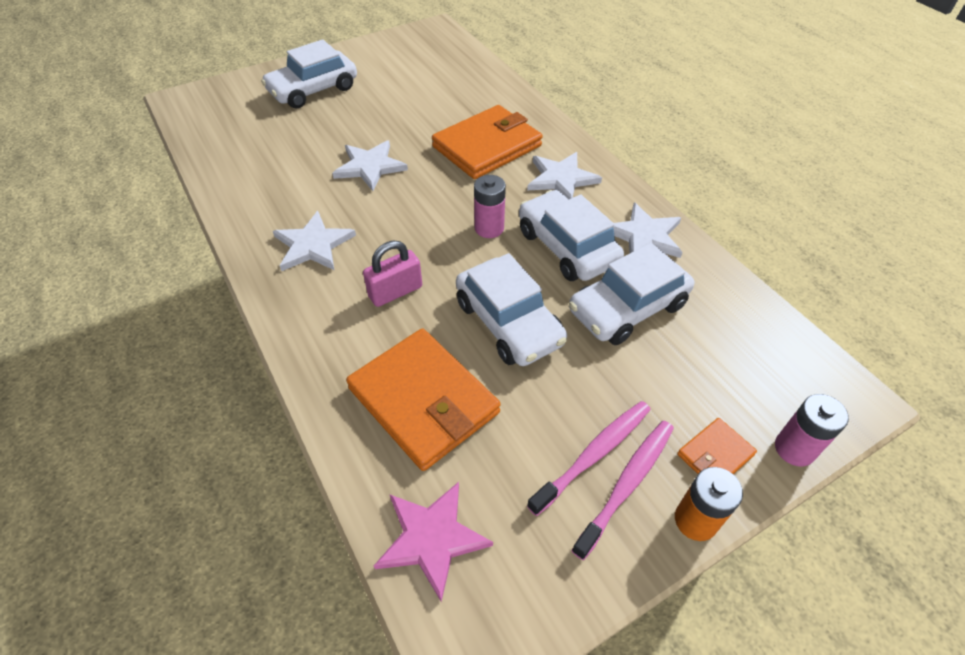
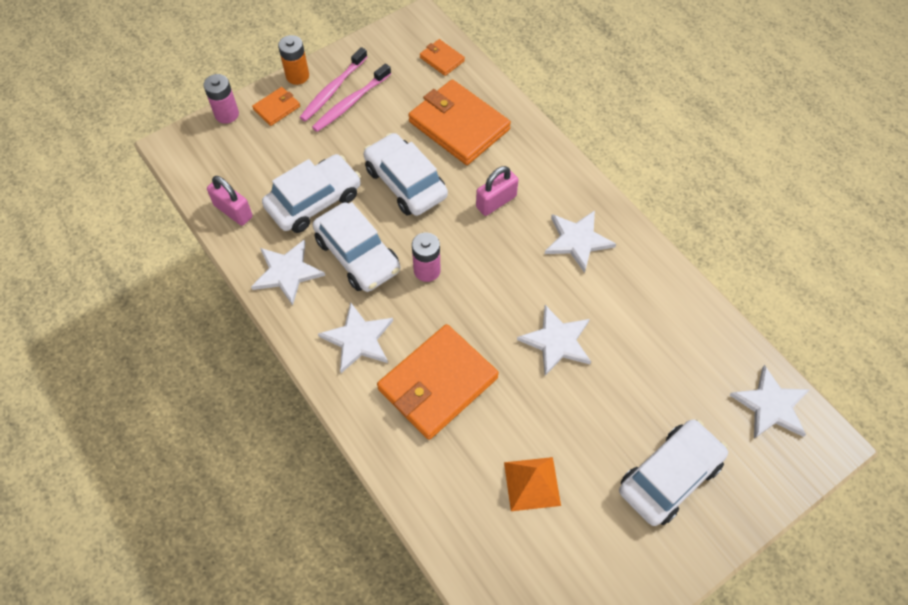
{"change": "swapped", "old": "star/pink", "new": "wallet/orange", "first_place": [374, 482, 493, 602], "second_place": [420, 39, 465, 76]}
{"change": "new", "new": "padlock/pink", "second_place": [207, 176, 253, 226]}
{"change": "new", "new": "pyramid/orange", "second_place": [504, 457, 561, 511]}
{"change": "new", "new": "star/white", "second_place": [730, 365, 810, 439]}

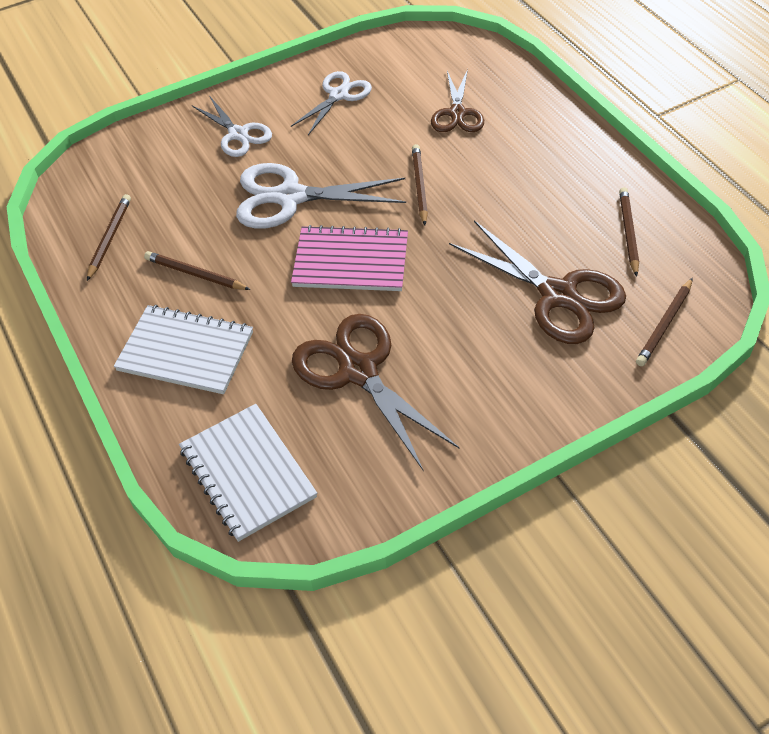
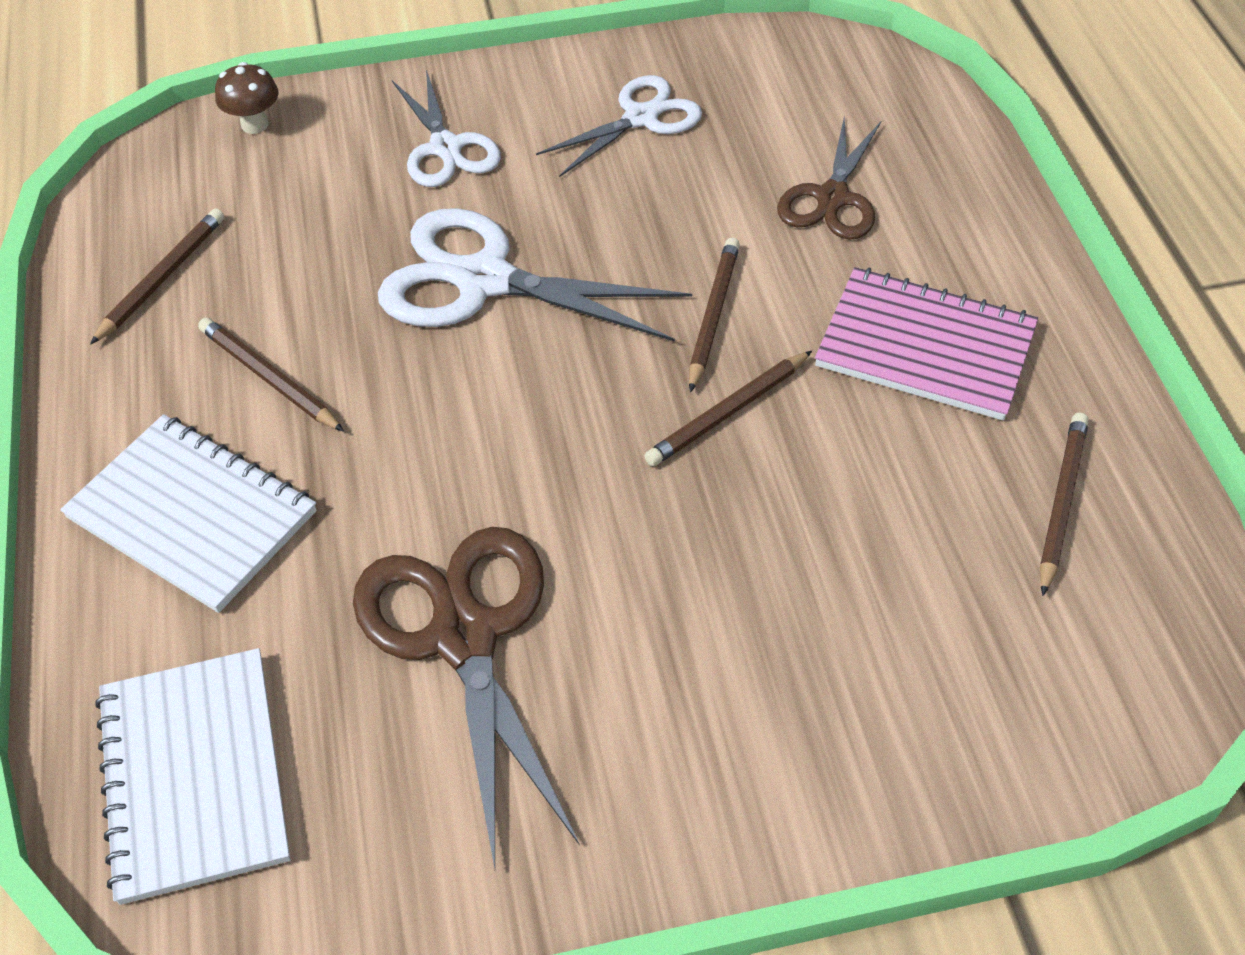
{"change": "shifted", "old": "notebook/pink", "first_place": [291, 225, 408, 291], "second_place": [815, 267, 1038, 421]}
{"change": "gone", "old": "scissors/brown", "first_place": [449, 220, 626, 344]}
{"change": "shifted", "old": "pencil/brown", "first_place": [636, 278, 693, 366], "second_place": [644, 351, 812, 466]}
{"change": "new", "new": "mushroom/brown", "second_place": [215, 62, 278, 134]}

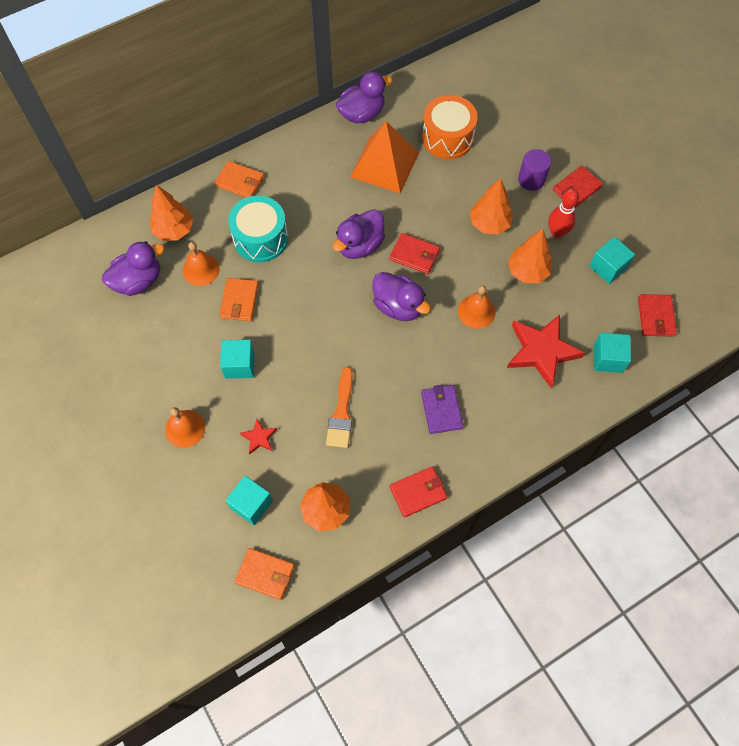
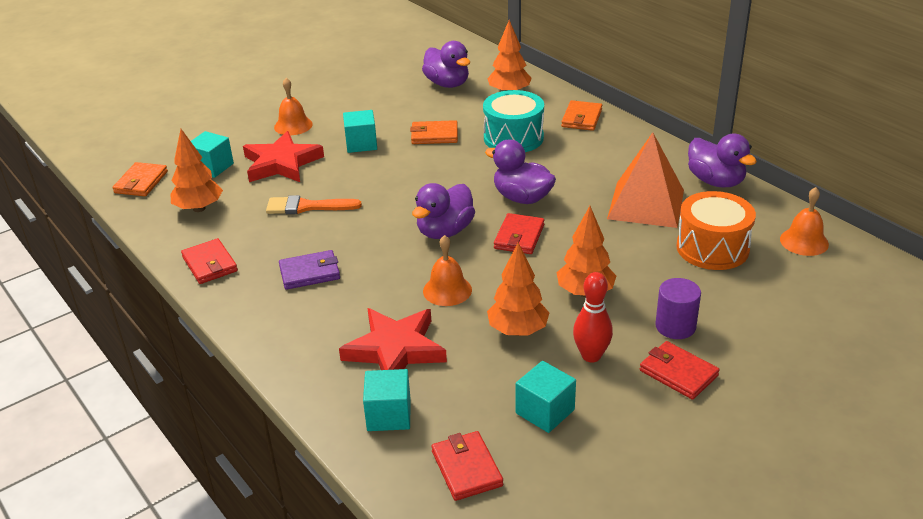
{"change": "shifted", "old": "bell/orange", "first_place": [183, 242, 220, 286], "second_place": [780, 187, 829, 256]}
{"change": "scaled", "old": "star/red", "first_place": [240, 419, 277, 455], "second_place": [243, 131, 324, 182], "factor": 2.17}
{"change": "rotated", "old": "wallet/red", "first_place": [638, 294, 677, 337], "second_place": [432, 431, 503, 501], "degrees": 75}

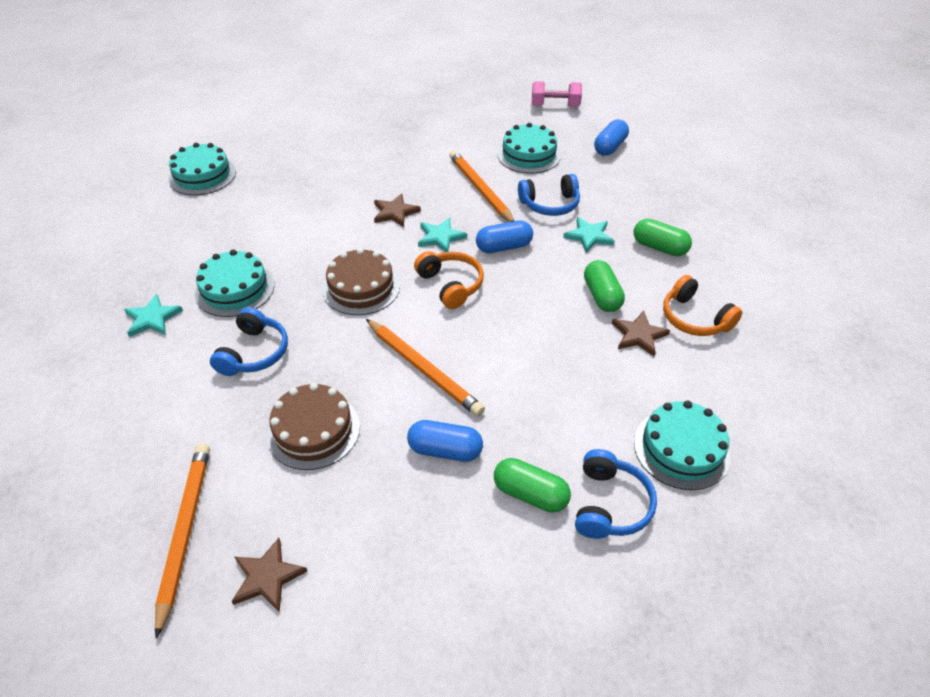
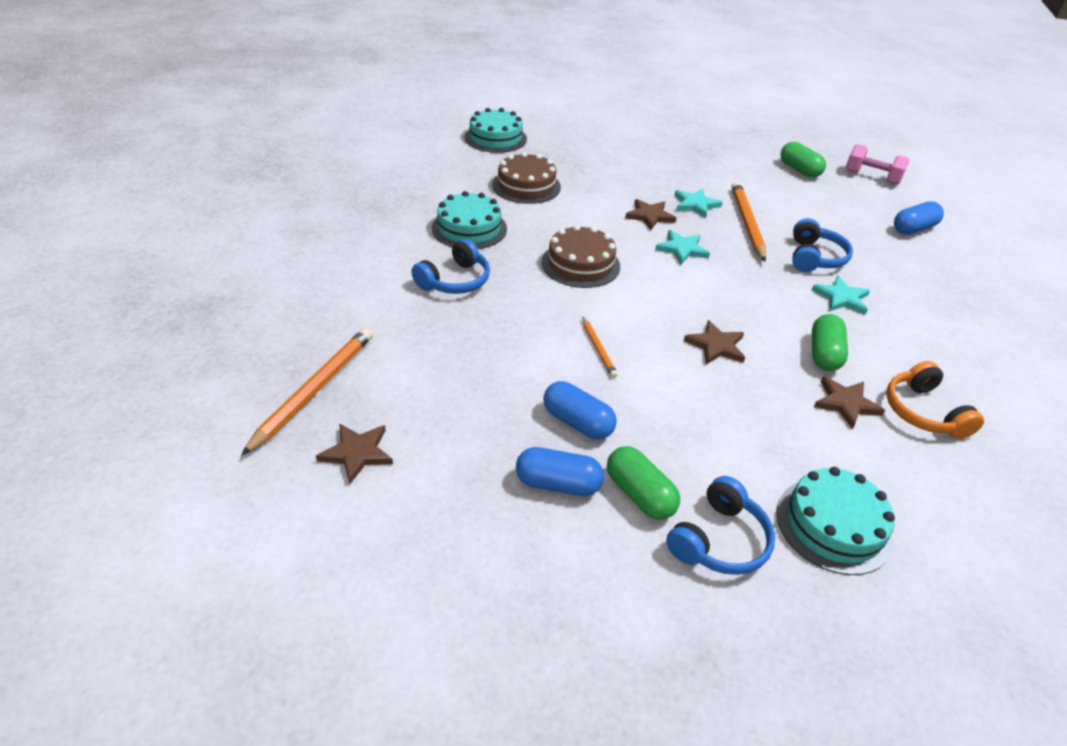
{"change": "shifted", "old": "star/turquoise", "first_place": [124, 294, 183, 337], "second_place": [674, 188, 723, 218]}
{"change": "shifted", "old": "cake/brown", "first_place": [267, 383, 360, 470], "second_place": [492, 152, 561, 204]}
{"change": "scaled", "old": "pencil/orange", "first_place": [366, 319, 485, 416], "second_place": [582, 317, 618, 378], "factor": 0.51}
{"change": "gone", "old": "headphones/orange", "first_place": [414, 251, 484, 309]}
{"change": "shifted", "old": "capsule/blue", "first_place": [476, 221, 533, 253], "second_place": [516, 447, 604, 496]}
{"change": "gone", "old": "cake/turquoise", "first_place": [497, 123, 561, 174]}
{"change": "rotated", "old": "headphones/blue", "first_place": [518, 174, 580, 216], "second_place": [792, 218, 853, 272], "degrees": -90}
{"change": "shifted", "old": "capsule/green", "first_place": [634, 219, 692, 256], "second_place": [781, 142, 826, 178]}
{"change": "new", "new": "star/brown", "second_place": [684, 320, 745, 364]}

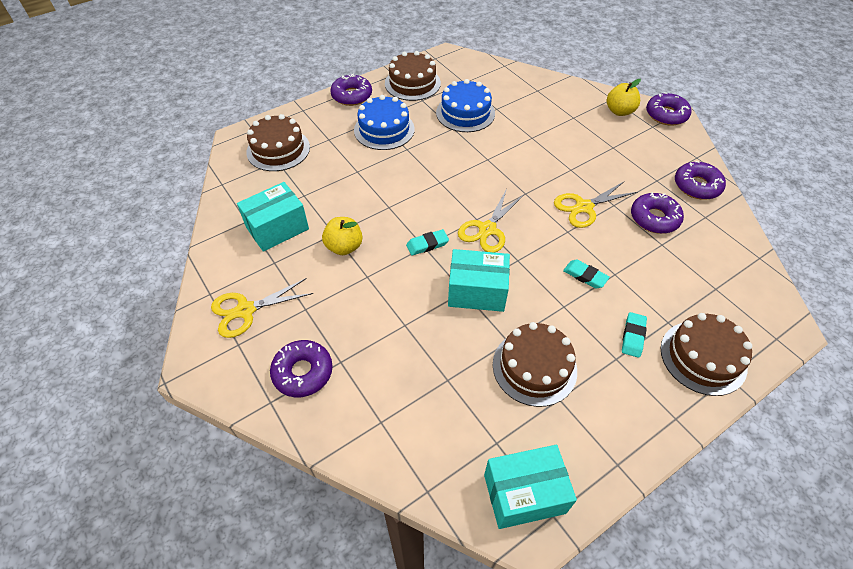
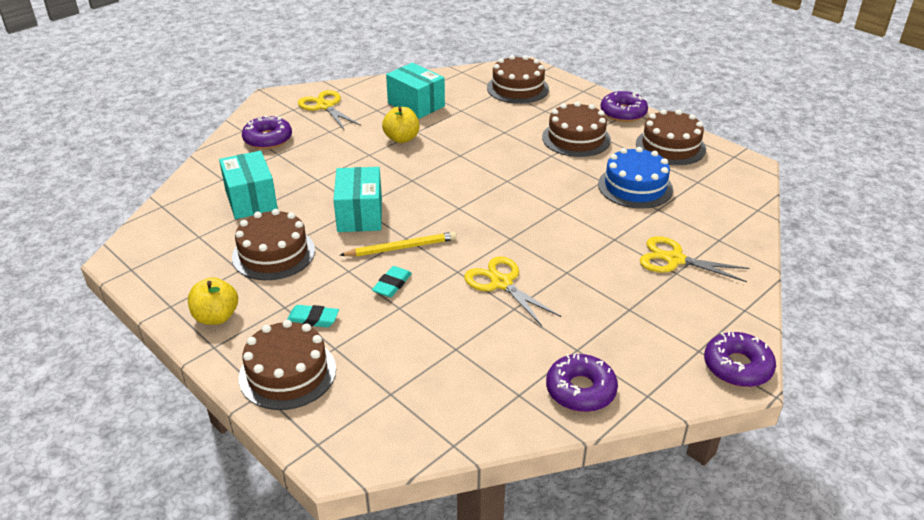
{"change": "repainted", "old": "cake/blue", "new": "cake/brown", "first_place": [354, 95, 415, 150], "second_place": [542, 102, 611, 157]}
{"change": "gone", "old": "eraser/turquoise", "first_place": [406, 229, 449, 256]}
{"change": "shifted", "old": "scissors/yellow", "first_place": [458, 189, 524, 253], "second_place": [640, 236, 750, 282]}
{"change": "shifted", "old": "box/turquoise", "first_place": [484, 445, 577, 529], "second_place": [219, 151, 278, 219]}
{"change": "shifted", "old": "apple/yellow", "first_place": [607, 79, 641, 116], "second_place": [188, 277, 238, 325]}
{"change": "gone", "old": "donut/purple", "first_place": [631, 192, 684, 234]}
{"change": "new", "new": "pencil/yellow", "second_place": [340, 232, 457, 257]}

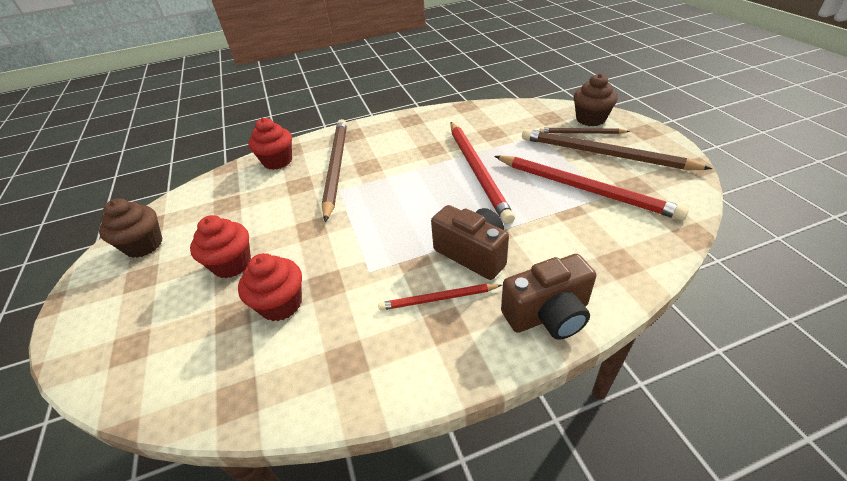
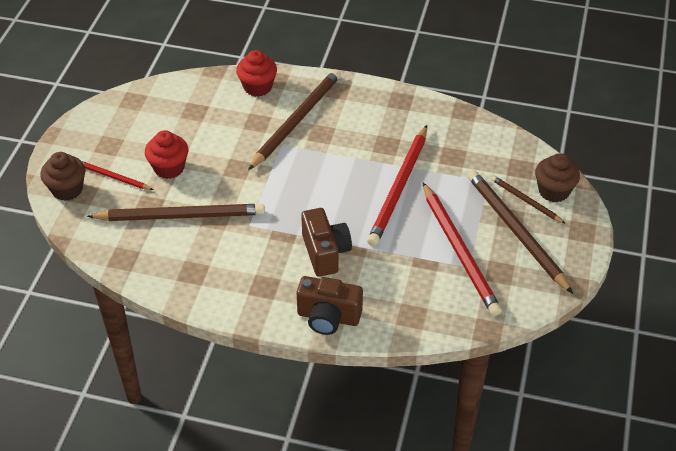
{"change": "shifted", "old": "cupcake/brown", "first_place": [99, 198, 162, 258], "second_place": [40, 152, 85, 201]}
{"change": "swapped", "old": "cupcake/red", "new": "pencil/brown", "first_place": [238, 253, 302, 321], "second_place": [87, 204, 265, 221]}
{"change": "shifted", "old": "pencil/red", "first_place": [378, 284, 502, 310], "second_place": [82, 161, 153, 190]}

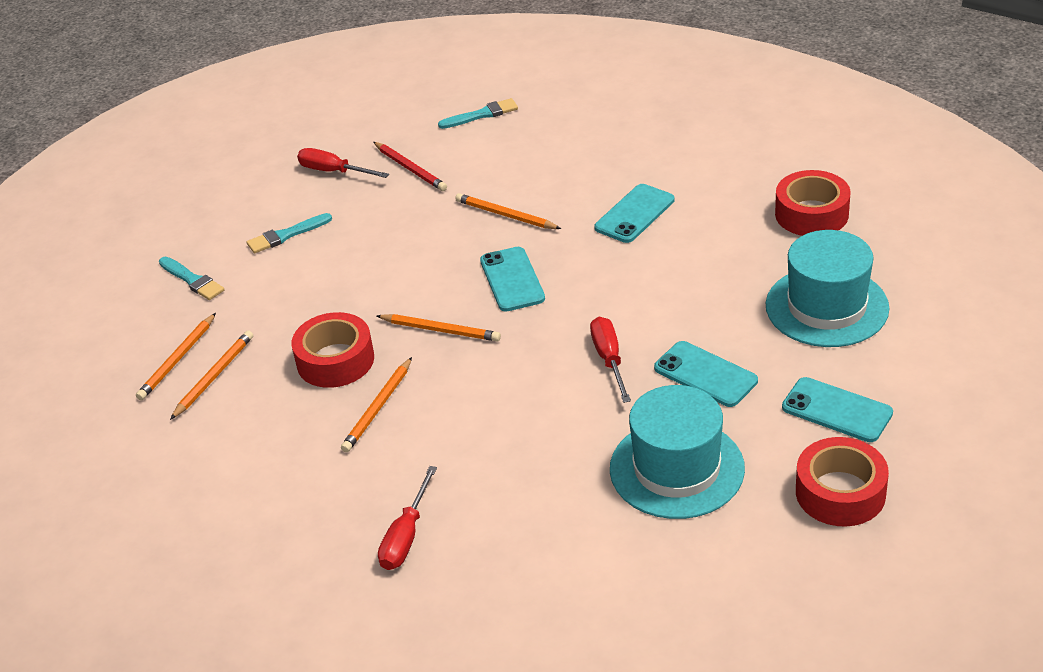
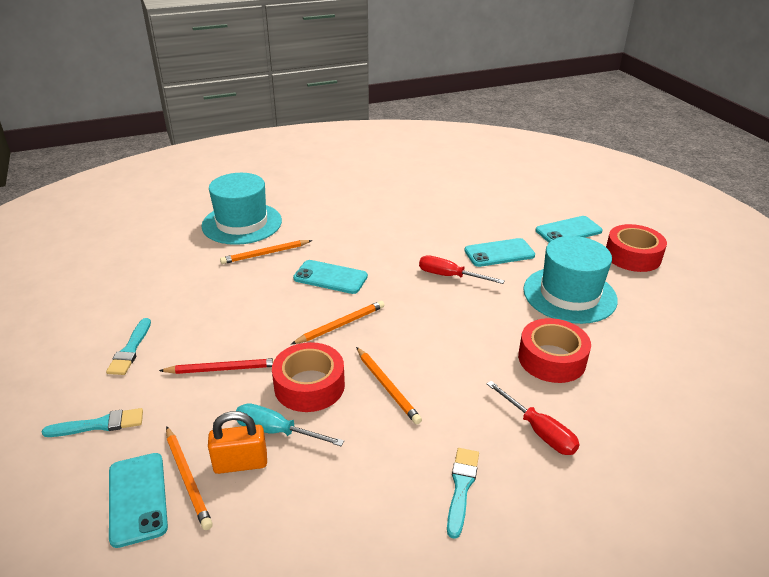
{"change": "swapped", "old": "pencil/orange", "new": "padlock/orange", "first_place": [170, 331, 253, 420], "second_place": [208, 411, 267, 474]}
{"change": "gone", "old": "screwdriver/red", "first_place": [297, 148, 389, 178]}
{"change": "shifted", "old": "pencil/red", "first_place": [374, 142, 447, 191], "second_place": [159, 358, 275, 374]}
{"change": "shifted", "old": "brush/turquoise", "first_place": [438, 98, 518, 129], "second_place": [447, 448, 479, 539]}
{"change": "shifted", "old": "phone/turquoise", "first_place": [594, 184, 674, 243], "second_place": [109, 453, 168, 548]}
{"change": "shifted", "old": "hat/turquoise", "first_place": [766, 230, 890, 347], "second_place": [201, 173, 282, 245]}
{"change": "shifted", "old": "tape/red", "first_place": [775, 170, 851, 236], "second_place": [518, 318, 591, 383]}
{"change": "new", "new": "screwdriver/turquoise", "second_place": [236, 403, 344, 446]}

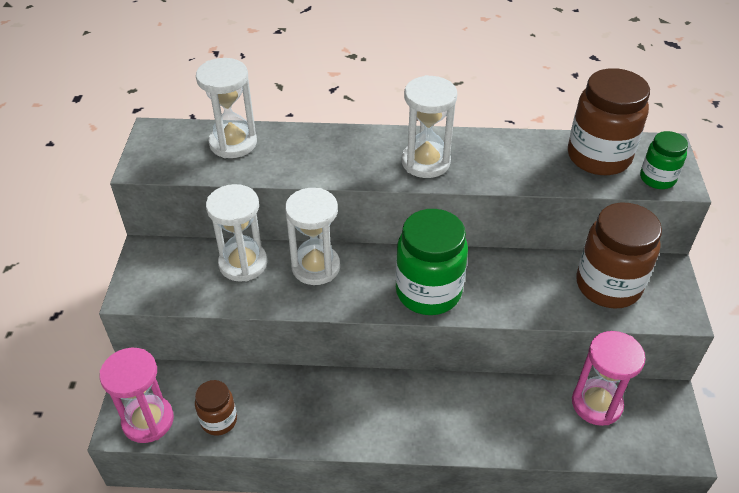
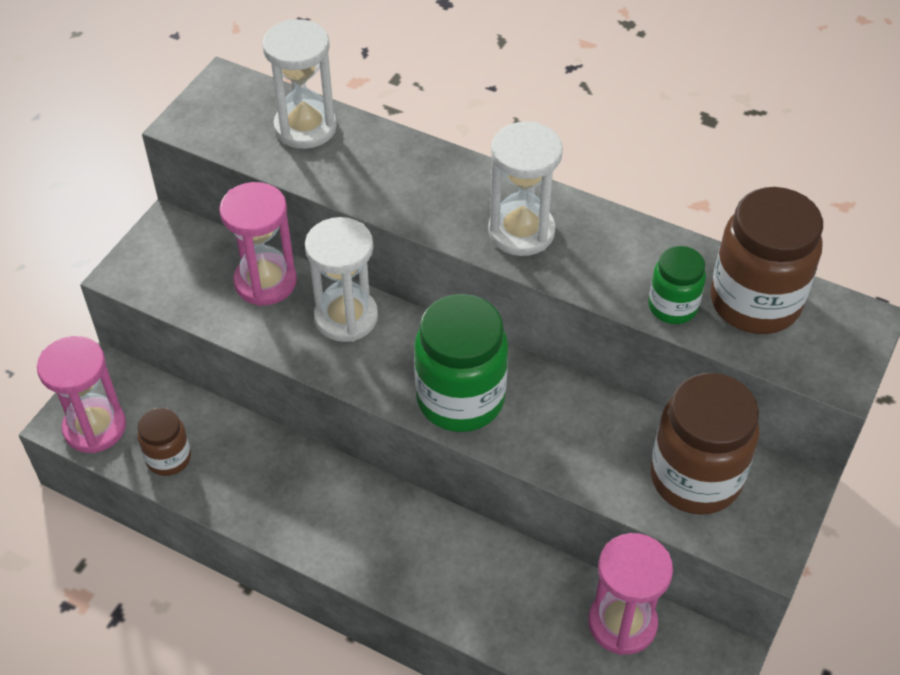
{"change": "repainted", "old": "hourglass/white", "new": "hourglass/pink", "first_place": [206, 184, 267, 282], "second_place": [219, 182, 297, 306]}
{"change": "shifted", "old": "jar/green", "first_place": [640, 131, 688, 189], "second_place": [648, 246, 706, 324]}

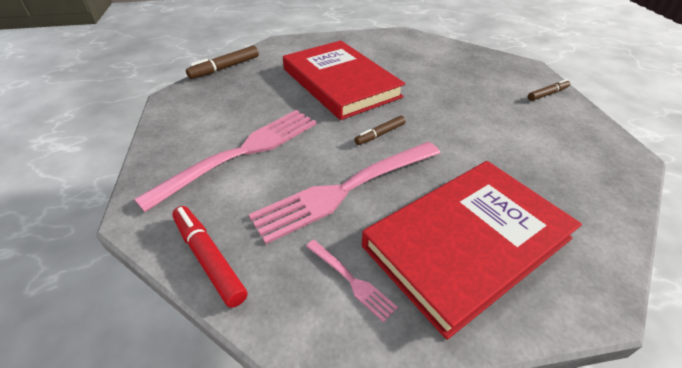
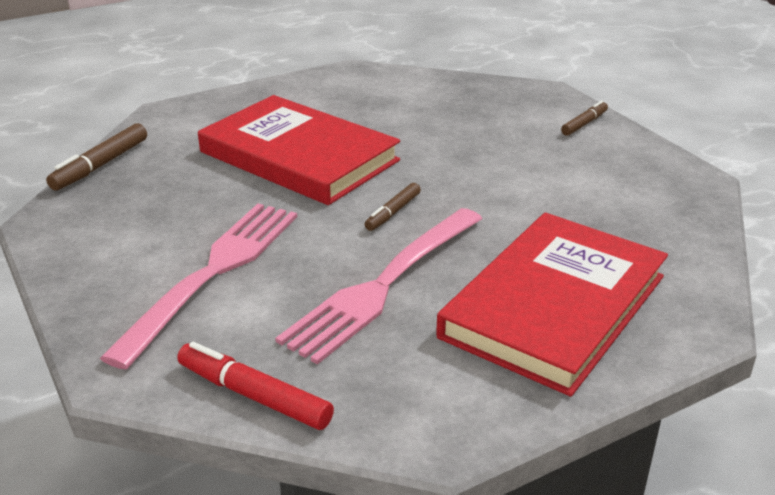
{"change": "gone", "old": "fork/pink", "first_place": [306, 240, 398, 322]}

